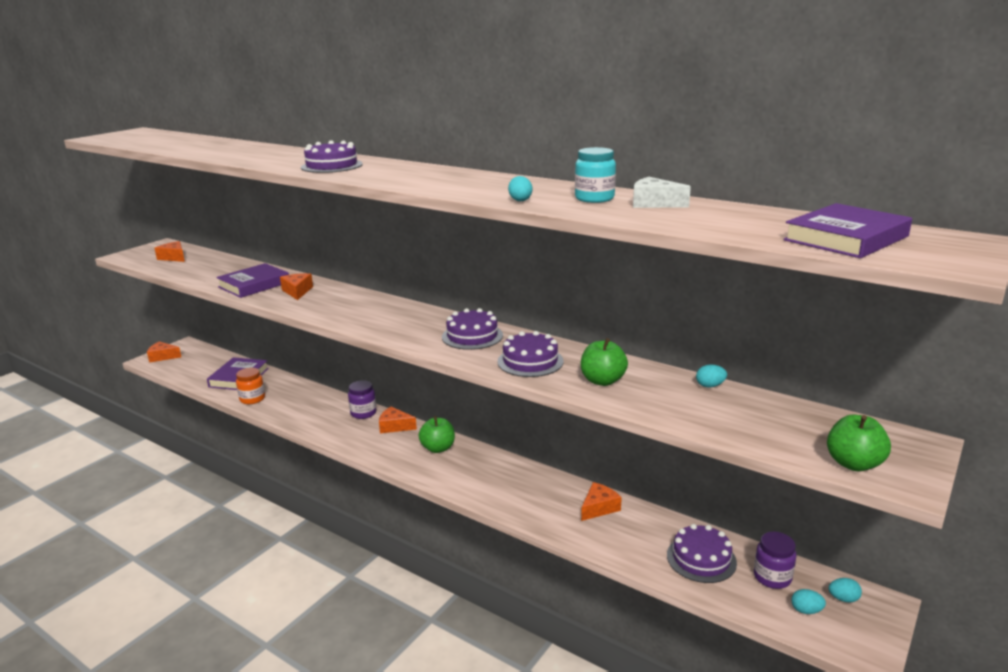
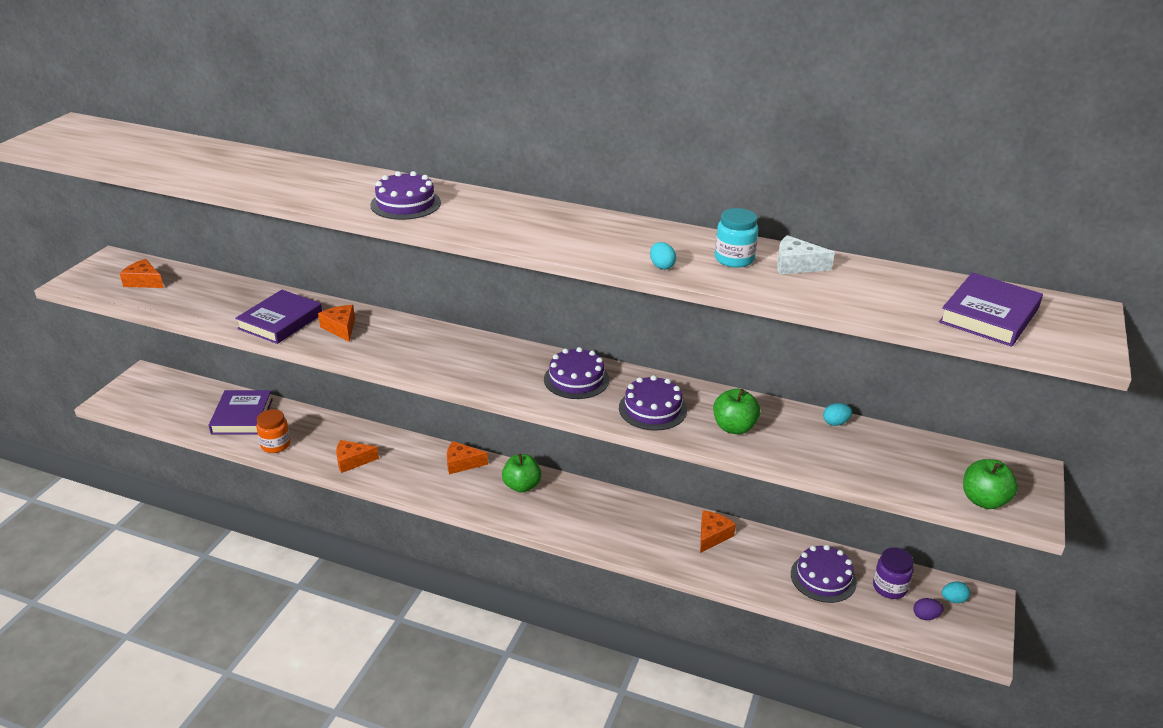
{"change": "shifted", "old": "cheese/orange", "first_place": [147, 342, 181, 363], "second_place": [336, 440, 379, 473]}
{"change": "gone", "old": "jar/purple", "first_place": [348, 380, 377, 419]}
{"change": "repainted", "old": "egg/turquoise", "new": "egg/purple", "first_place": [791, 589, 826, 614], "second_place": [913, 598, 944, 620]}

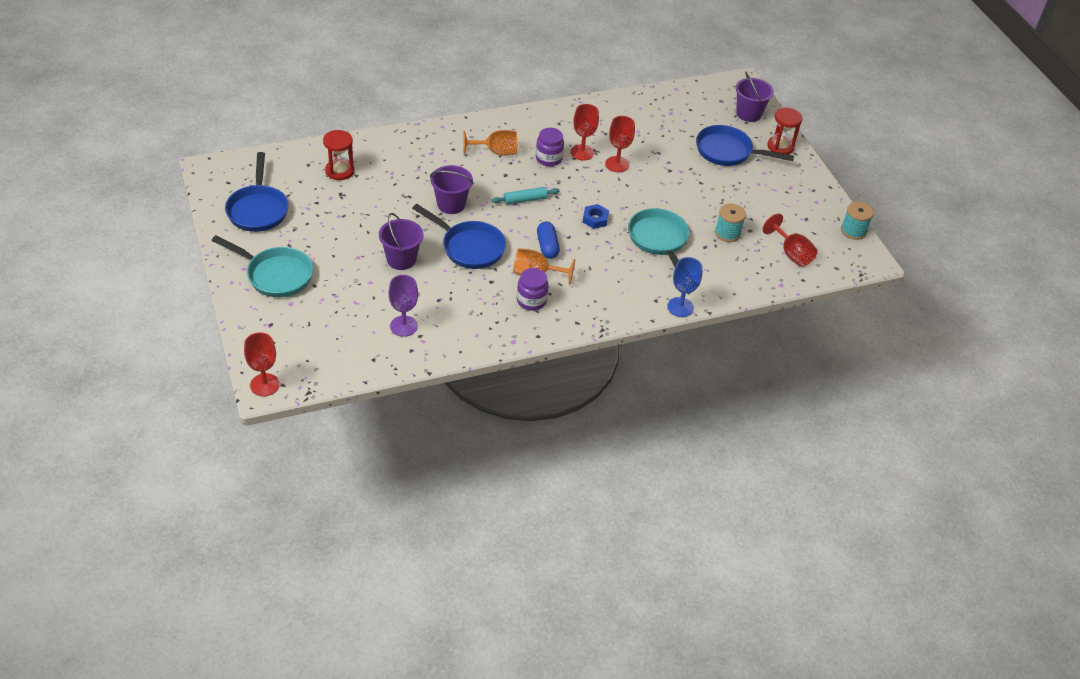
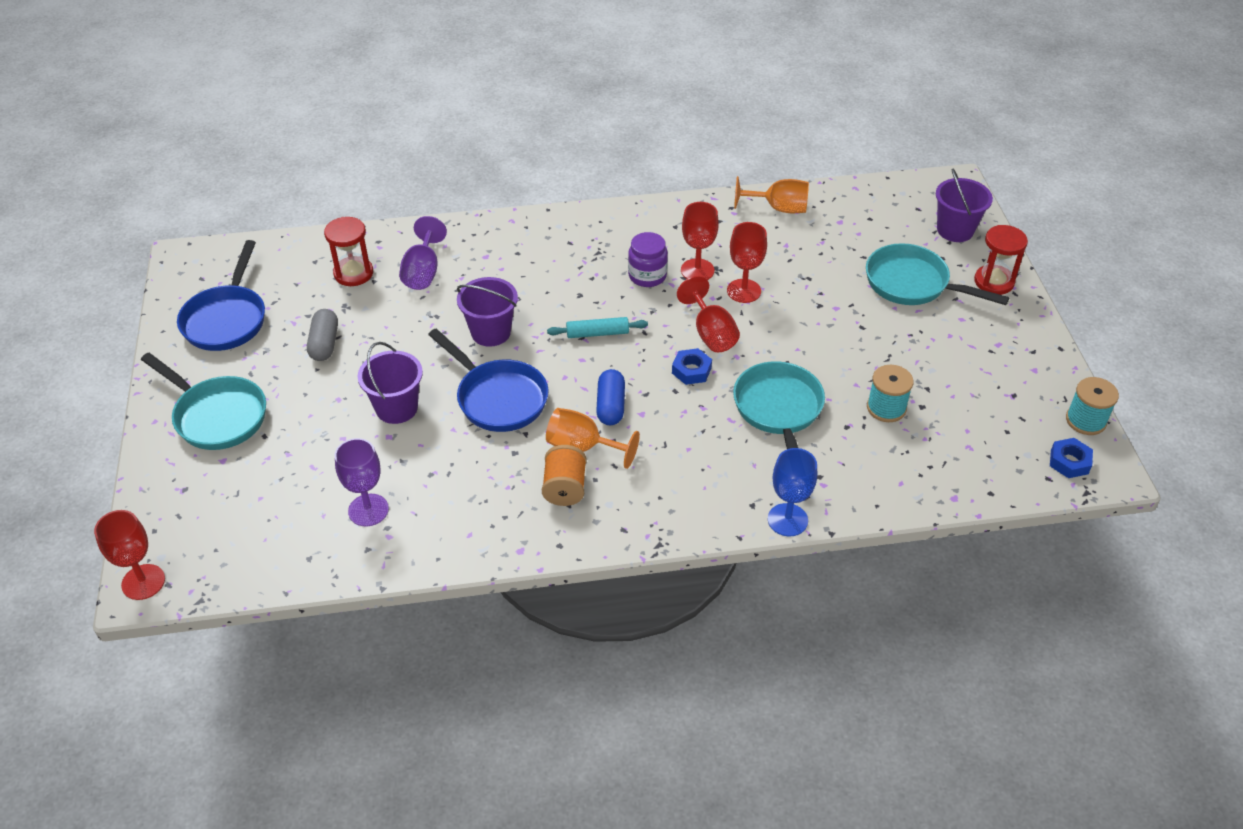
{"change": "shifted", "old": "goblet/orange", "first_place": [463, 130, 517, 155], "second_place": [734, 176, 809, 213]}
{"change": "swapped", "old": "jar/purple", "new": "spool/orange", "first_place": [517, 268, 549, 311], "second_place": [542, 445, 587, 506]}
{"change": "repainted", "old": "pan/blue", "new": "pan/turquoise", "first_place": [696, 125, 794, 166], "second_place": [866, 243, 1009, 305]}
{"change": "shifted", "old": "goblet/red", "first_place": [763, 213, 817, 267], "second_place": [677, 276, 740, 352]}
{"change": "new", "new": "capsule/grey", "second_place": [307, 309, 338, 361]}
{"change": "new", "new": "goblet/purple", "second_place": [399, 216, 447, 290]}
{"change": "new", "new": "nut/blue", "second_place": [1050, 438, 1093, 478]}

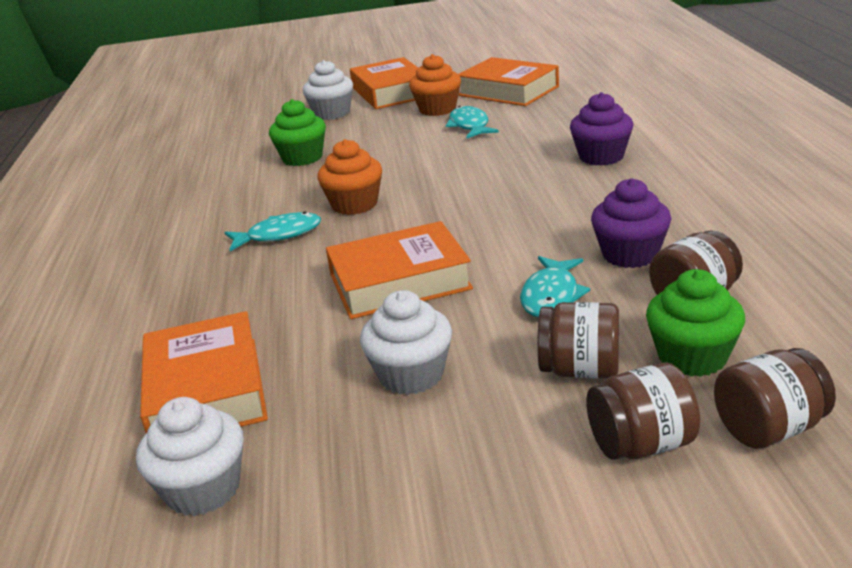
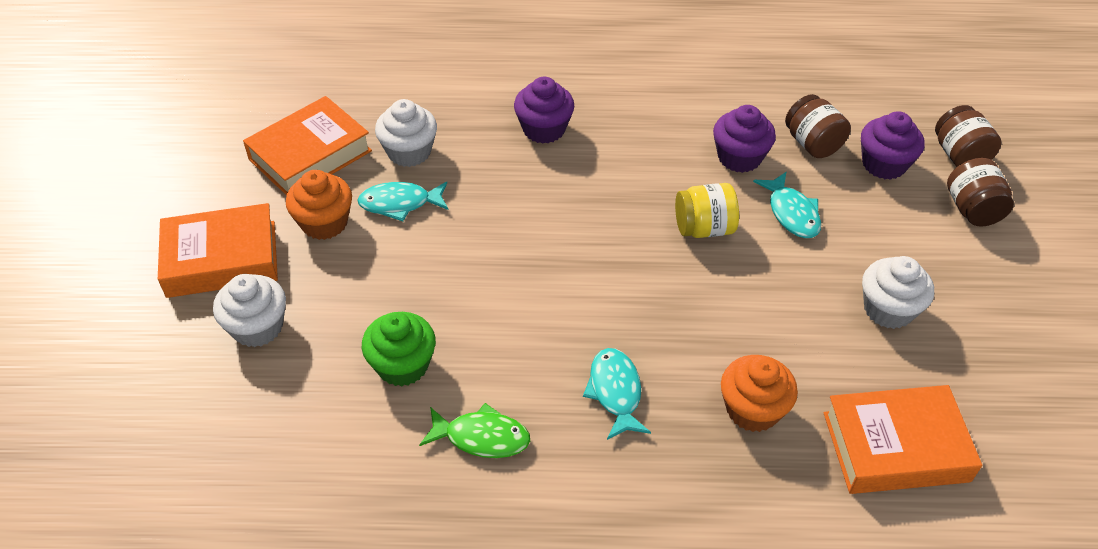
{"change": "shifted", "old": "cupcake/white", "first_place": [136, 397, 244, 516], "second_place": [375, 99, 437, 167]}
{"change": "shifted", "old": "cupcake/orange", "first_place": [317, 139, 382, 215], "second_place": [721, 355, 798, 432]}
{"change": "gone", "old": "book/orange", "first_place": [326, 221, 473, 319]}
{"change": "rotated", "old": "fish/turquoise", "first_place": [520, 256, 590, 317], "second_place": [753, 172, 821, 238], "degrees": 45}
{"change": "gone", "old": "jar/brown", "first_place": [538, 302, 619, 379]}
{"change": "repainted", "old": "cupcake/green", "new": "cupcake/purple", "first_place": [646, 269, 745, 377], "second_place": [861, 111, 925, 180]}
{"change": "new", "new": "fish/green", "second_place": [419, 403, 530, 458]}
{"change": "new", "new": "jar/yellow", "second_place": [675, 183, 739, 238]}

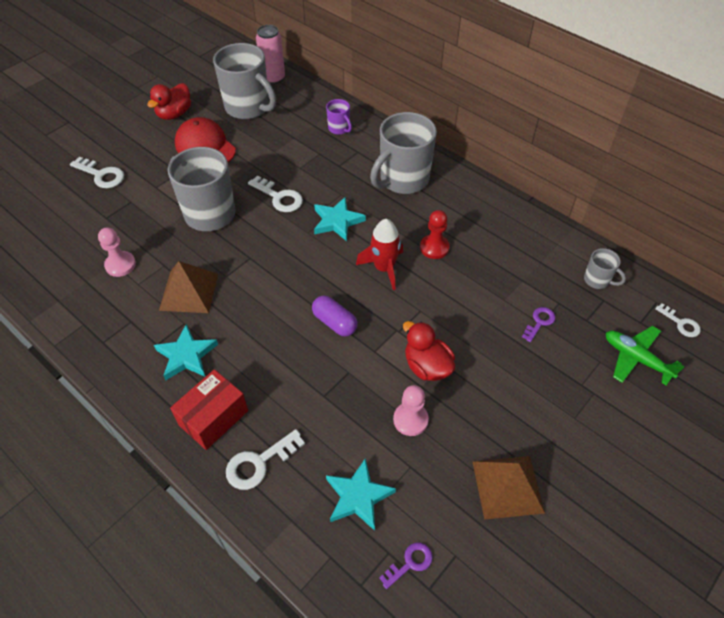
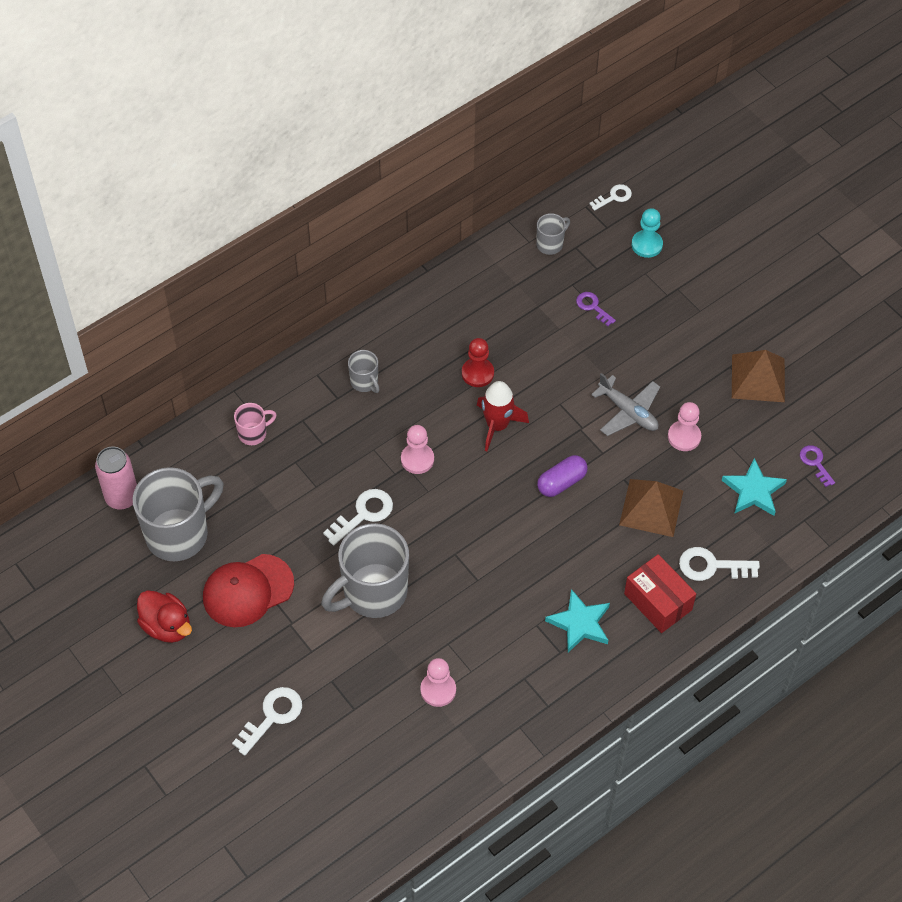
{"change": "shifted", "old": "pyramid/brown", "first_place": [159, 261, 218, 313], "second_place": [619, 479, 683, 537]}
{"change": "rotated", "old": "key/white", "first_place": [226, 429, 305, 490], "second_place": [679, 547, 760, 581], "degrees": 120}
{"change": "swapped", "old": "star/turquoise", "new": "pawn/pink", "first_place": [314, 197, 366, 241], "second_place": [401, 425, 434, 474]}
{"change": "repainted", "old": "mug/purple", "new": "mug/pink", "first_place": [326, 99, 352, 135], "second_place": [234, 403, 277, 445]}
{"change": "scaled", "old": "mug/grey", "first_place": [370, 112, 437, 194], "second_place": [348, 350, 380, 393], "factor": 0.47}
{"change": "swapped", "old": "duck/red", "new": "plane/grey", "first_place": [403, 321, 455, 381], "second_place": [591, 373, 660, 436]}
{"change": "swapped", "old": "plane/green", "new": "pawn/turquoise", "first_place": [606, 326, 685, 385], "second_place": [631, 208, 663, 258]}

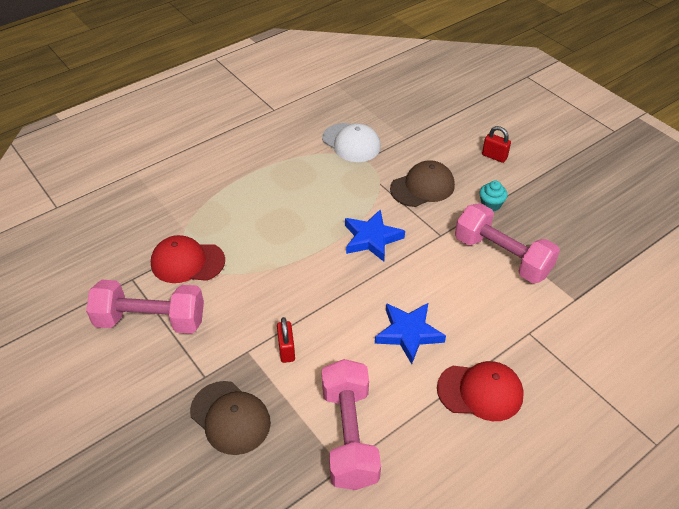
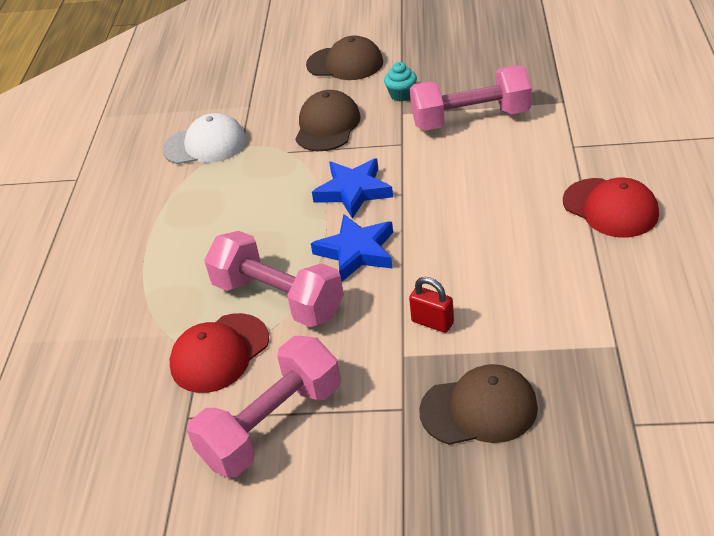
{"change": "shifted", "old": "dumbbell/pink", "first_place": [322, 359, 381, 490], "second_place": [204, 231, 344, 327]}
{"change": "shifted", "old": "star/blue", "first_place": [375, 303, 446, 364], "second_place": [311, 214, 393, 281]}
{"change": "rotated", "old": "cap/red", "first_place": [437, 361, 524, 421], "second_place": [563, 178, 659, 237], "degrees": 90}
{"change": "swapped", "old": "padlock/red", "new": "cap/brown", "first_place": [482, 126, 511, 163], "second_place": [306, 36, 383, 80]}

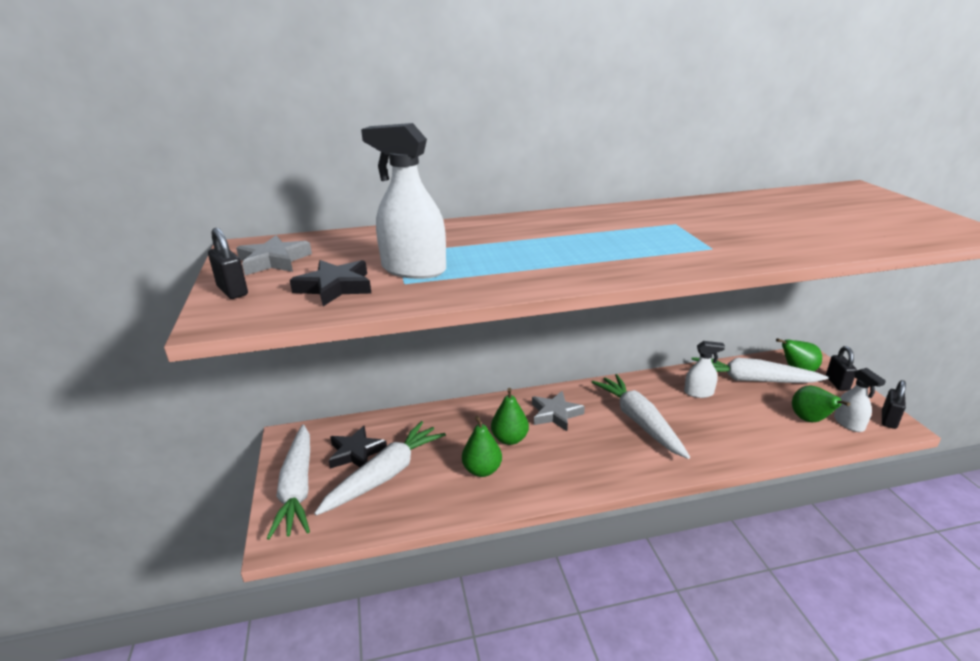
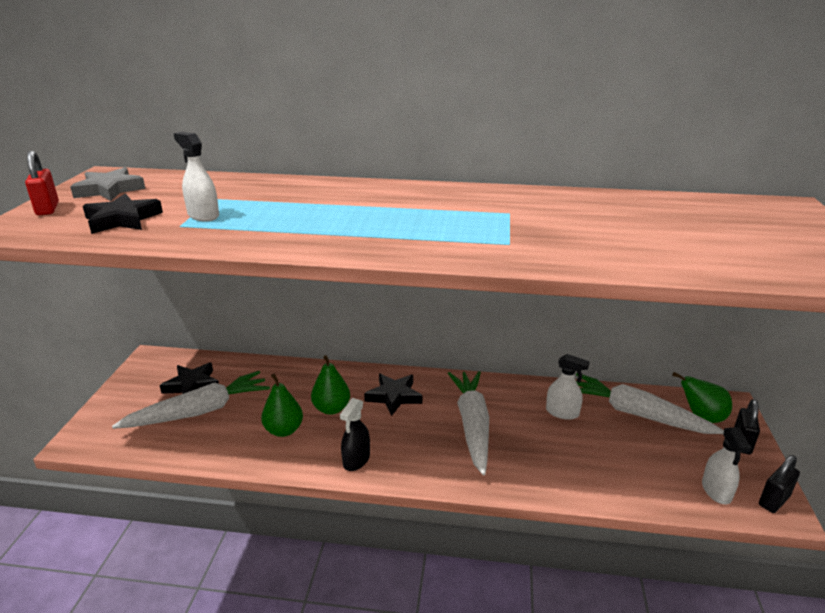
{"change": "repainted", "old": "padlock/black", "new": "padlock/red", "first_place": [208, 228, 248, 299], "second_place": [25, 151, 59, 215]}
{"change": "gone", "old": "carrot/white", "first_place": [266, 425, 310, 540]}
{"change": "scaled", "old": "spray bottle/white", "first_place": [361, 123, 446, 279], "second_place": [173, 132, 219, 222], "factor": 0.6}
{"change": "repainted", "old": "star/grey", "new": "star/black", "first_place": [532, 391, 585, 431], "second_place": [364, 374, 422, 416]}
{"change": "gone", "old": "pear/green", "first_place": [792, 386, 850, 422]}
{"change": "new", "new": "spray bottle/black", "second_place": [340, 398, 370, 471]}

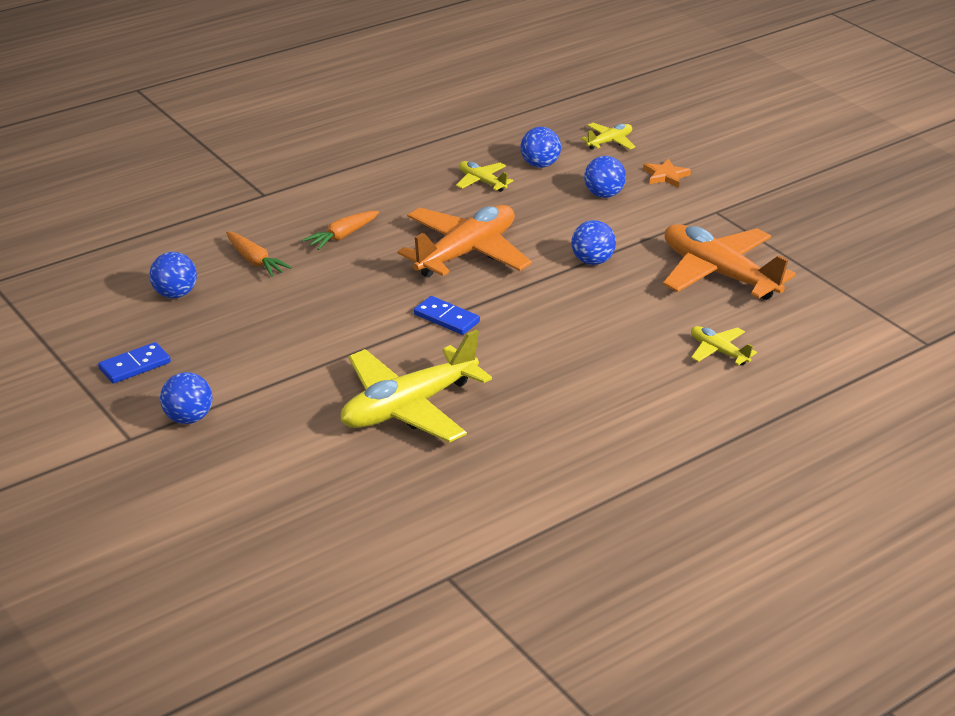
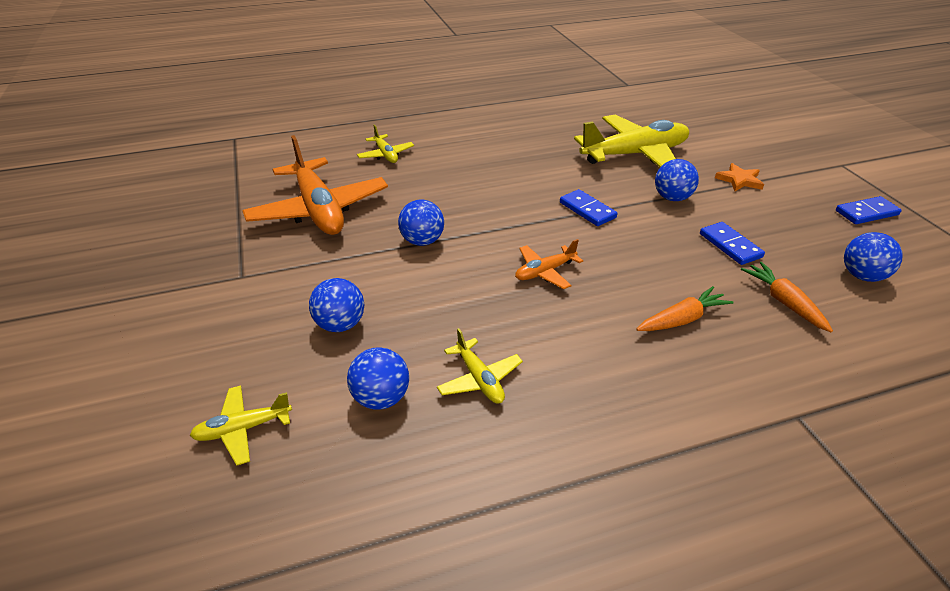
{"change": "shifted", "old": "ball/blue", "first_place": [160, 372, 213, 424], "second_place": [655, 159, 699, 201]}
{"change": "scaled", "old": "plane/orange", "first_place": [397, 205, 532, 278], "second_place": [515, 239, 583, 289], "factor": 0.47}
{"change": "shifted", "old": "star/orange", "first_place": [643, 159, 691, 188], "second_place": [715, 163, 764, 191]}
{"change": "new", "new": "domino/blue", "second_place": [700, 222, 765, 265]}

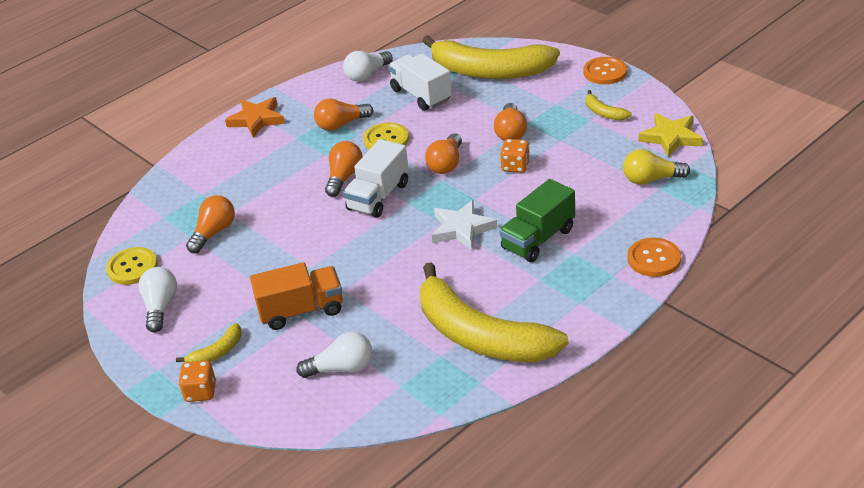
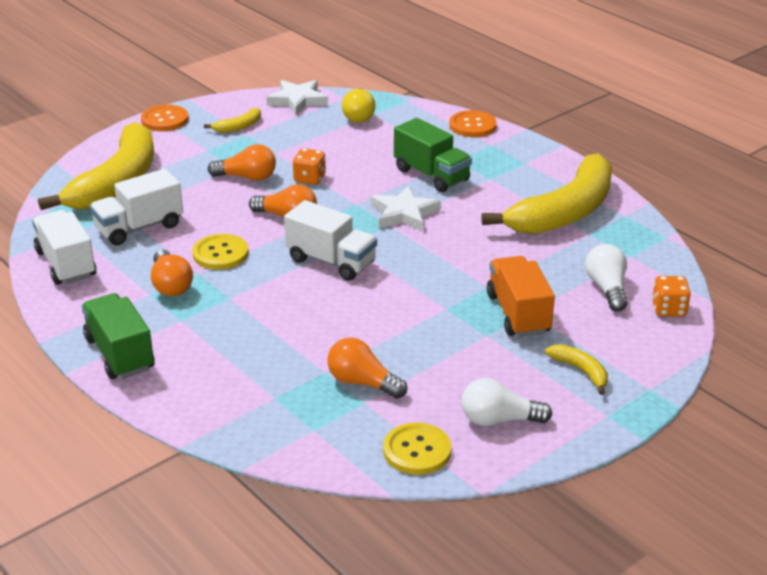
{"change": "shifted", "old": "dice/orange", "first_place": [178, 361, 216, 402], "second_place": [652, 276, 691, 317]}
{"change": "swapped", "old": "star/orange", "new": "truck/green", "first_place": [225, 97, 285, 138], "second_place": [82, 293, 155, 379]}
{"change": "gone", "old": "light bulb/orange", "first_place": [325, 141, 363, 197]}
{"change": "swapped", "old": "light bulb/white", "new": "truck/white", "first_place": [343, 51, 393, 82], "second_place": [32, 210, 96, 285]}
{"change": "repainted", "old": "star/yellow", "new": "star/white", "first_place": [638, 113, 703, 157], "second_place": [266, 80, 328, 116]}

